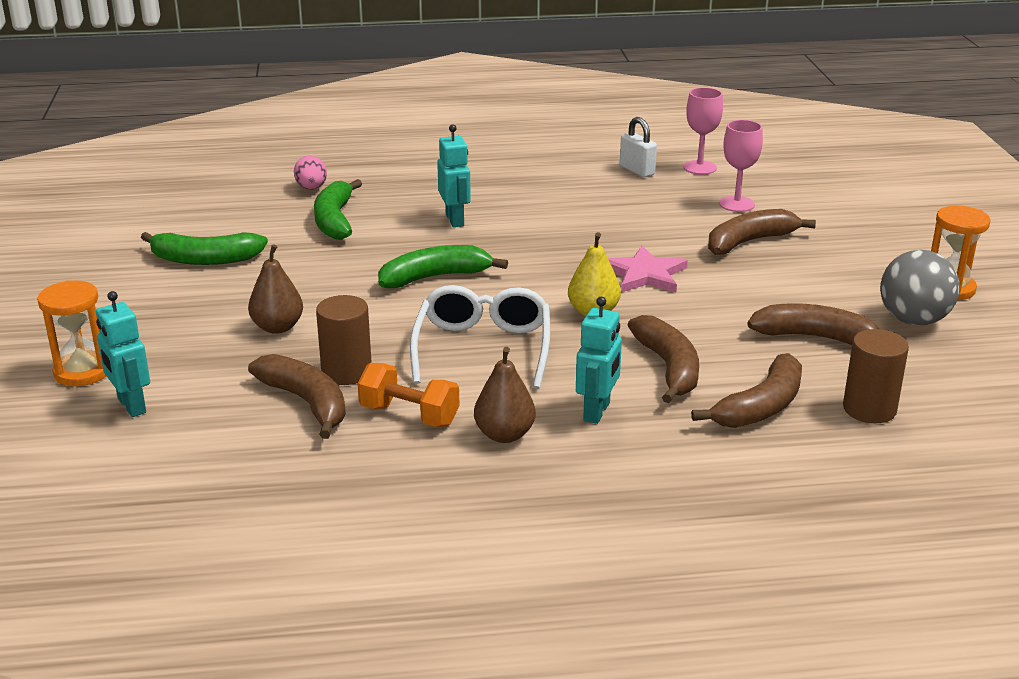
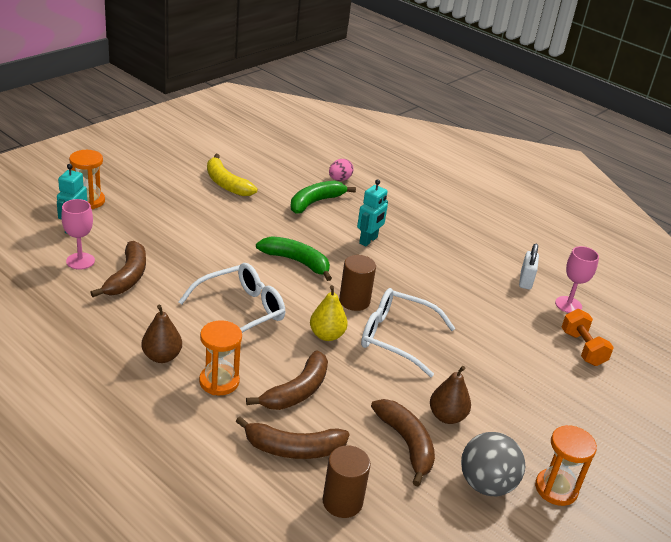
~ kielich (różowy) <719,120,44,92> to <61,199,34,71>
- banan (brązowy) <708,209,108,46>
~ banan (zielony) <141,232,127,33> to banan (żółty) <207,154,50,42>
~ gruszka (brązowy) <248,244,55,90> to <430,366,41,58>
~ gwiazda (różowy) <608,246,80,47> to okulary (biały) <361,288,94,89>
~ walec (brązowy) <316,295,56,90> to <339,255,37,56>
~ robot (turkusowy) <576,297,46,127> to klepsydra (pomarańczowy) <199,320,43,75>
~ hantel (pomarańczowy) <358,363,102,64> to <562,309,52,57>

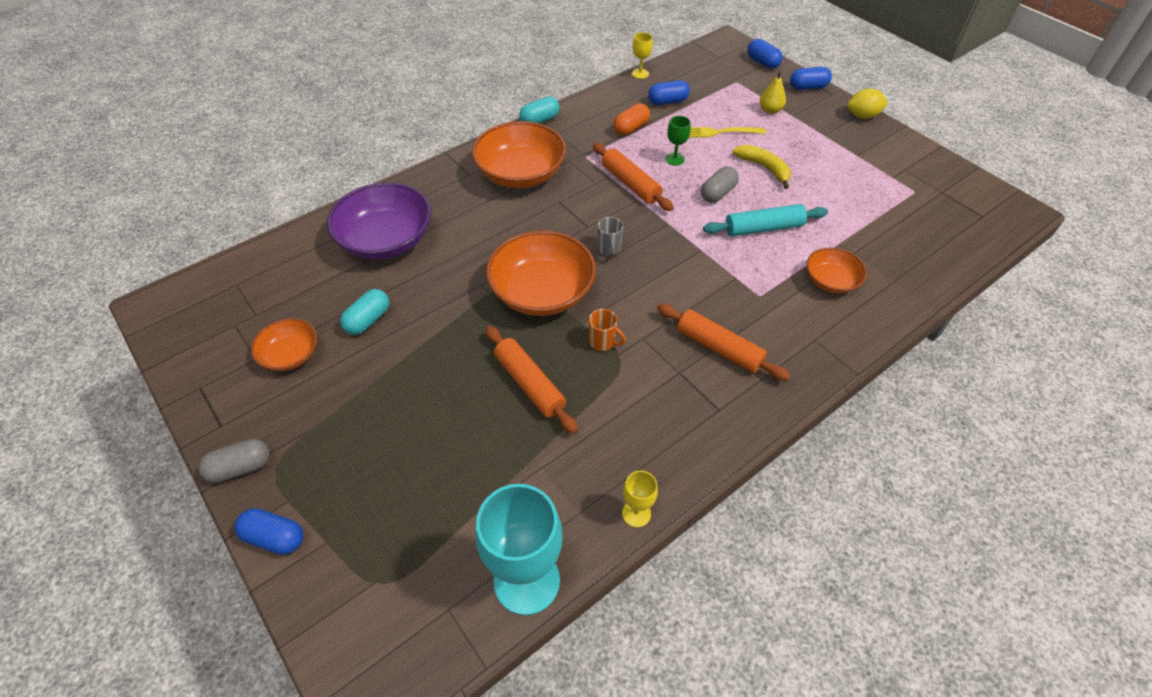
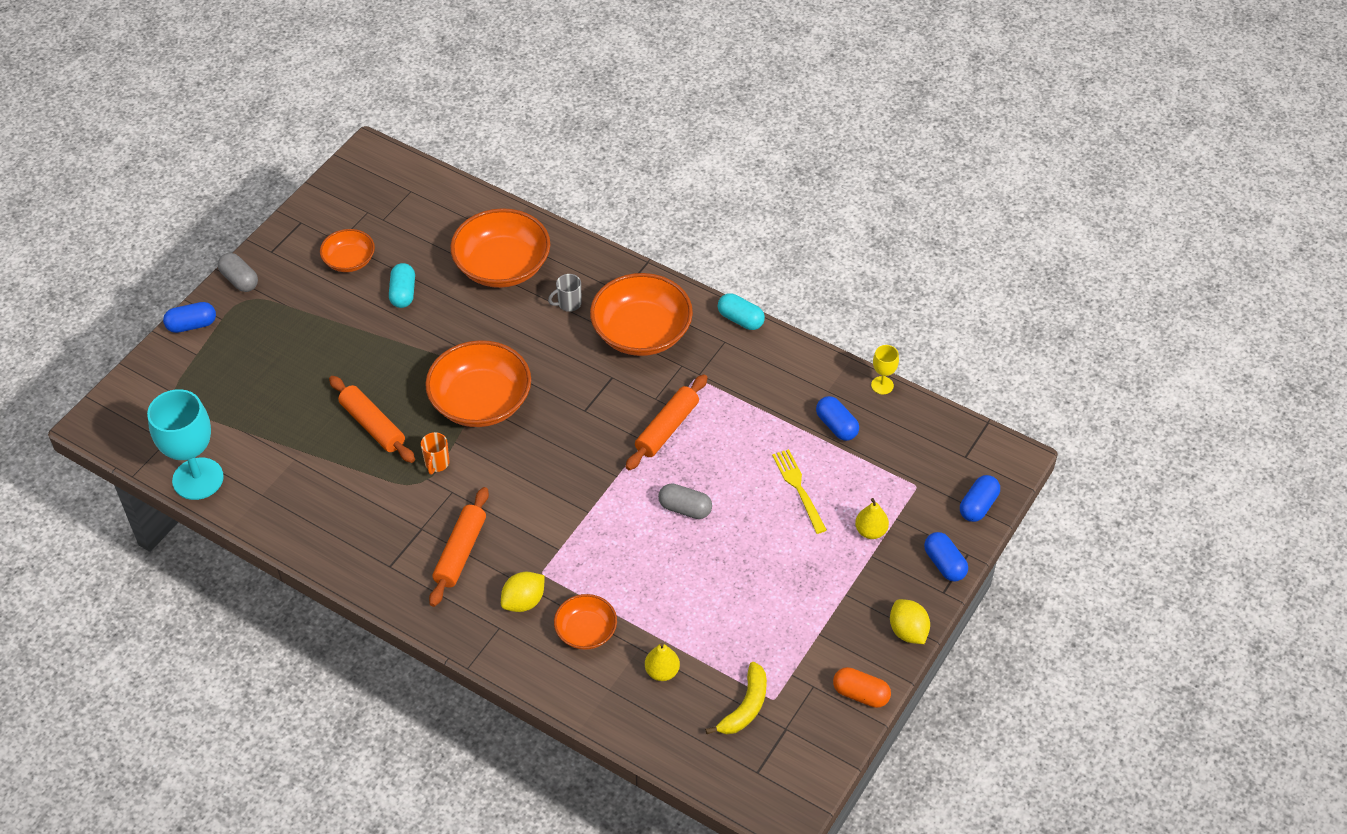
~ kapsułka (pomarańczowy) <613,103,37,32> to <833,667,58,41>
- kielich (zielony) <665,116,26,50>
~ banan (żółty) <732,145,59,44> to <705,662,62,72>
~ miska (fioletowy) <327,182,104,78> to miska (pomarańczowy) <450,208,100,80>
- wałek do ciasta (turkusowy) <703,204,125,32>
~ kubek (szary) <598,217,25,40> to <548,274,34,38>
~ kapsułka (turkusowy) <340,289,49,46> = <389,263,26,45> 75 degrees clockwise
~ wałek do ciasta (pomarańczowy) <485,326,93,108> = <329,376,86,87> 75 degrees counterclockwise
- kielich (żółty) <622,471,36,56>
~ kapsułka (niebieski) <235,508,69,47> = <163,302,53,31> 75 degrees clockwise
+ cytryna (żółty) <501,572,44,40>
+ gruszka (żółty) <645,643,35,38>

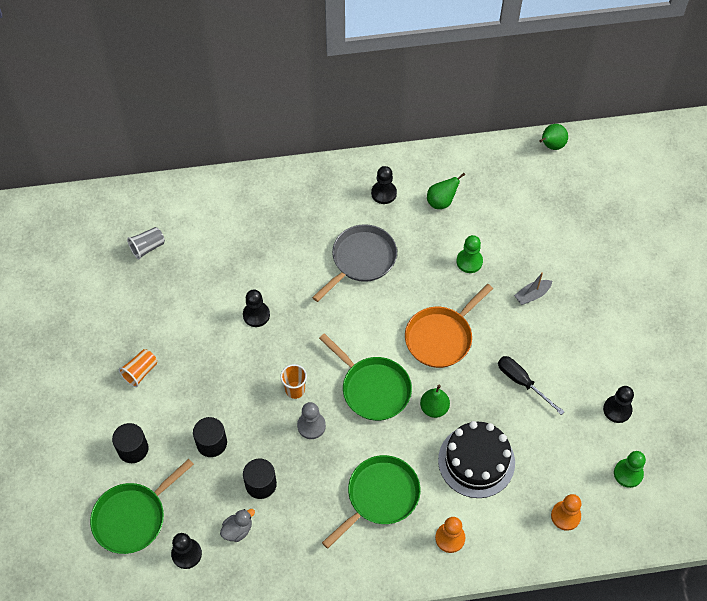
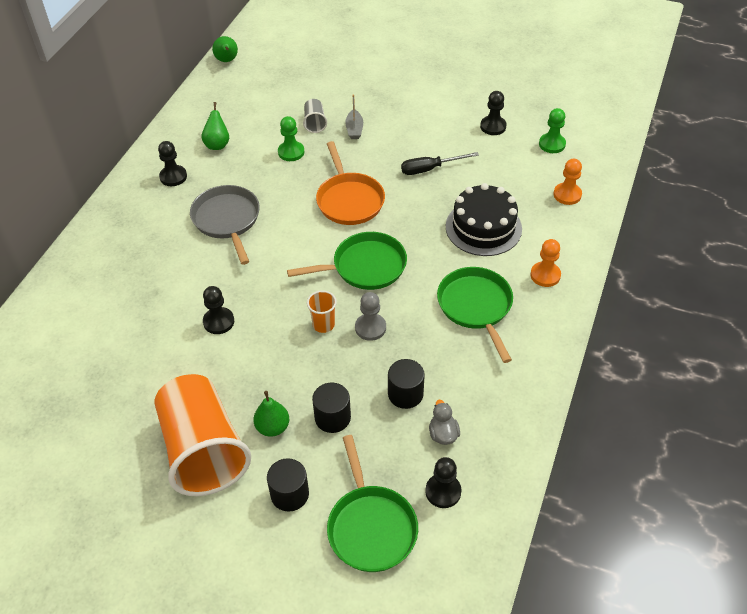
~ szklanka (szary) <127,227,38,32> to <303,99,24,34>
~ szklanka (pomarańczowy) <119,349,38,38> = <155,374,96,122> x2.47
~ gruszka (zielony) <420,385,30,33> to <253,391,36,46>

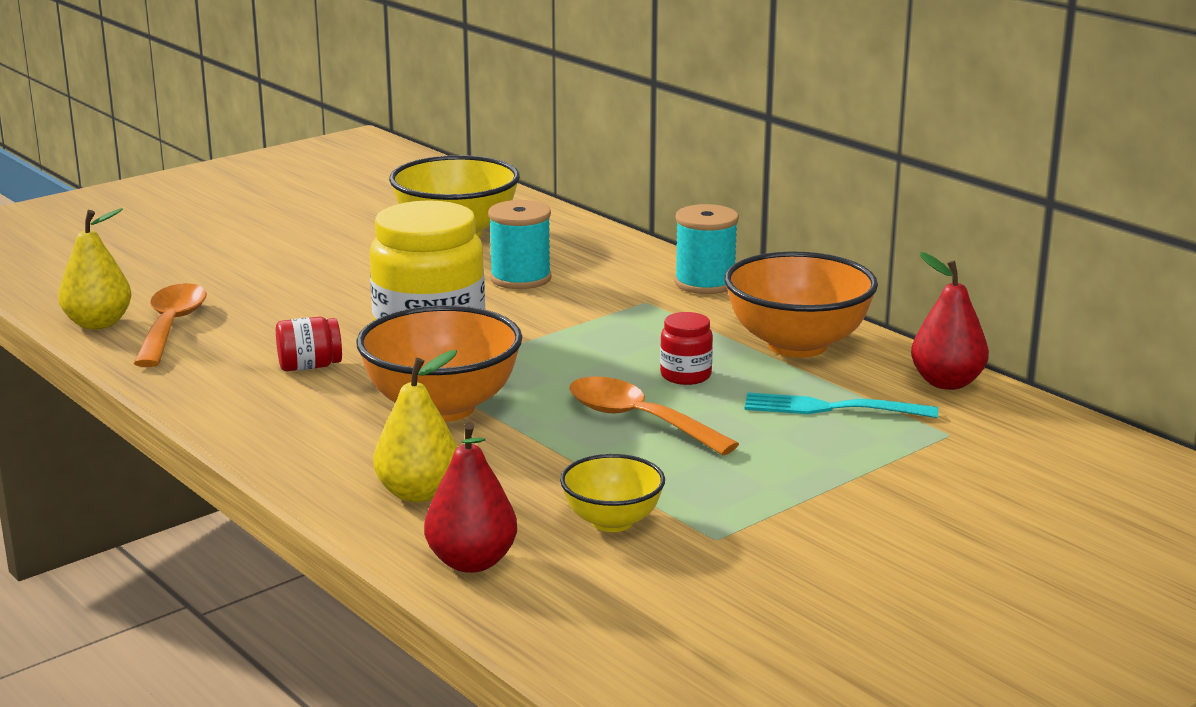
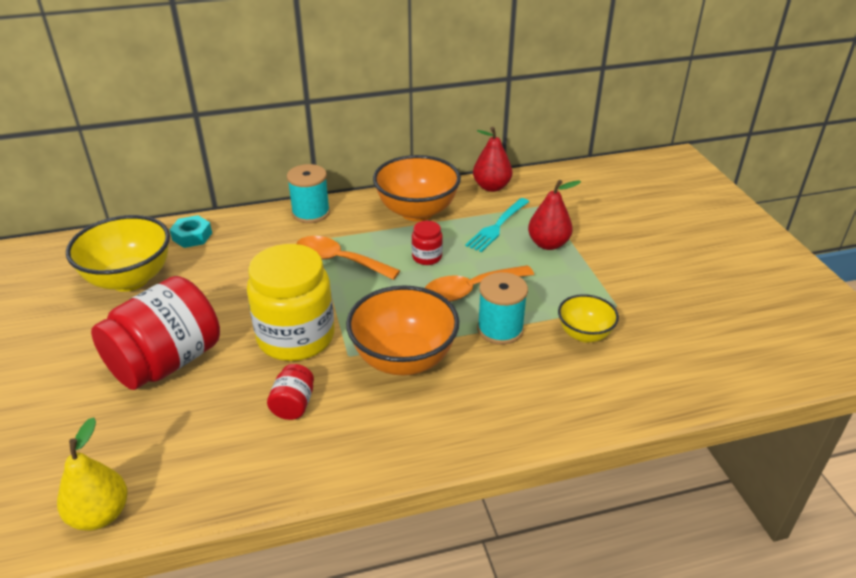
~ szpulka (turkusowy) <488,200,64,89> to <477,272,51,73>
~ łyżka (pomarańczowy) <133,283,74,84> to <296,236,104,44>
- gruszka (żółty) <373,350,84,153>
~ gruszka (czerwony) <424,422,93,151> to <528,180,53,70>
+ nakrętka (turkusowy) <170,215,42,33>
+ słoik (czerwony) <91,276,129,114>

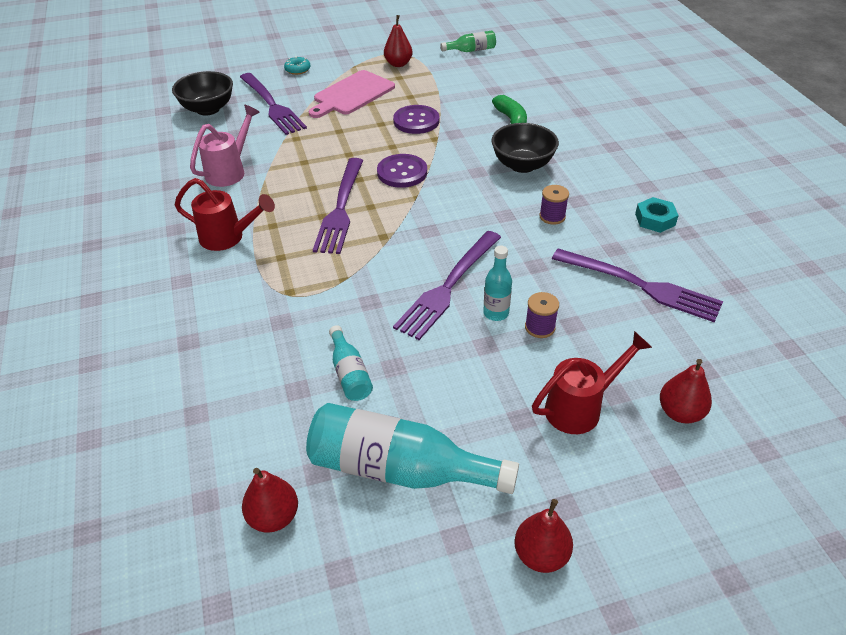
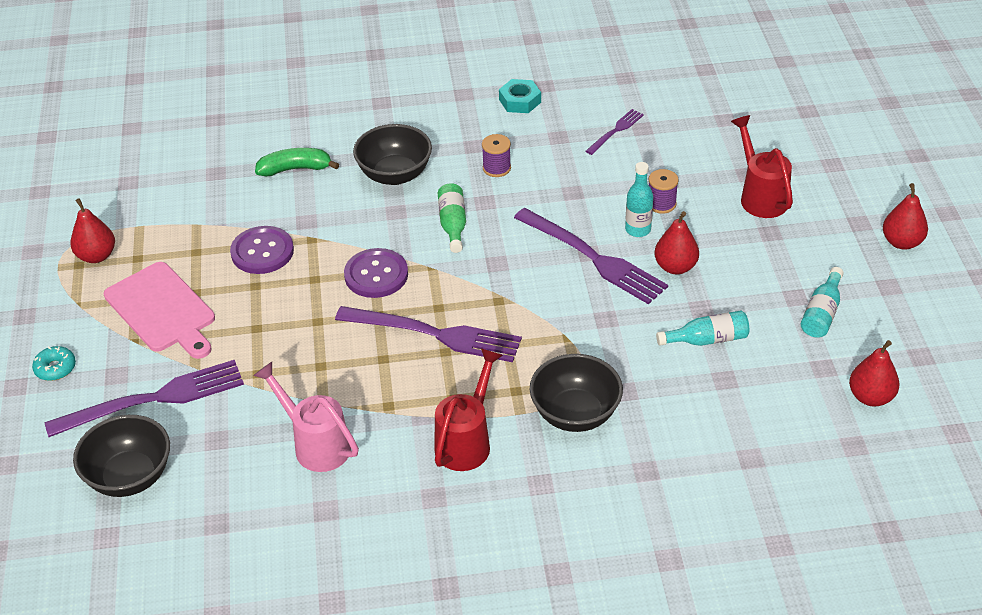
~ butelka (zielony) <441,31,55,21> to <438,183,28,70>
~ widelec (fioletowy) <552,248,171,74> = <586,109,58,46> x0.51
~ gruszka (czerwony) <660,359,52,65> to <655,211,44,63>
~ butelka (turkusowy) <306,403,213,91> = <801,267,42,71> x0.50
+ miska (czarny) <529,354,94,78>

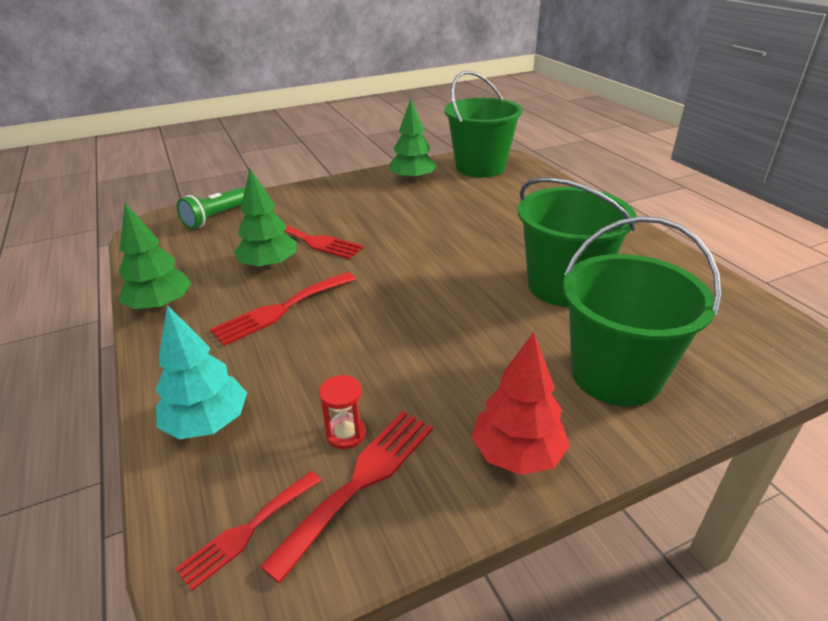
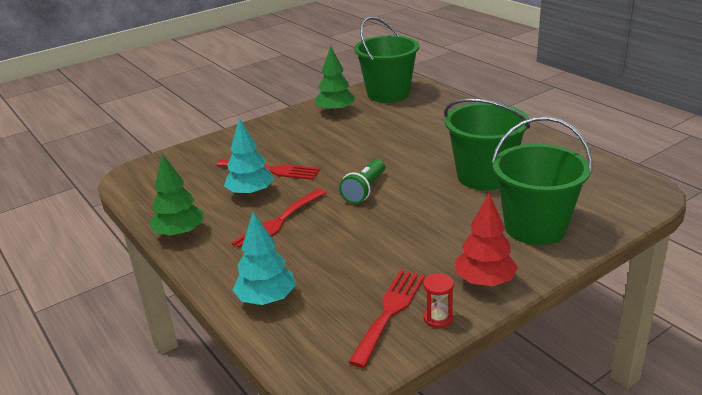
~ drzewko (zielony) <234,169,63,101> to drzewko (turkusowy) <224,118,50,79>
~ latarka (zielony) <176,188,69,41> to <339,159,46,45>
~ klepsydra (czerwony) <319,375,47,74> to <423,273,31,55>
- widelec (czerwony) <175,471,146,120>

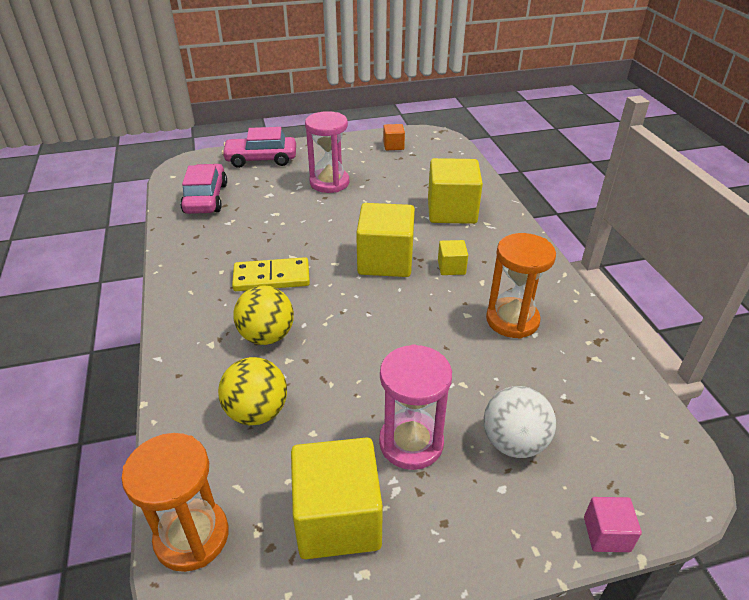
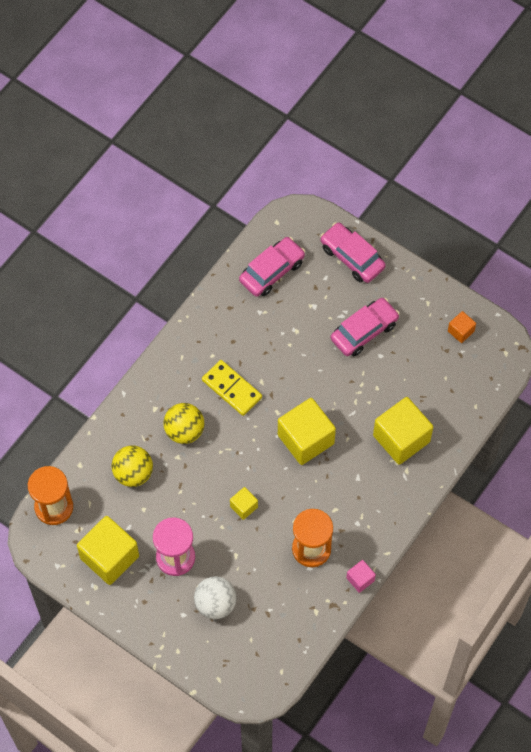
~ klepsydra (różowy) <305,111,44,82> to samochód (różowy) <331,298,69,58>
~ sześcian (żółty) <438,240,30,35> to <230,487,28,33>
~ sześcian (różowy) <584,497,58,55> to <346,560,30,33>

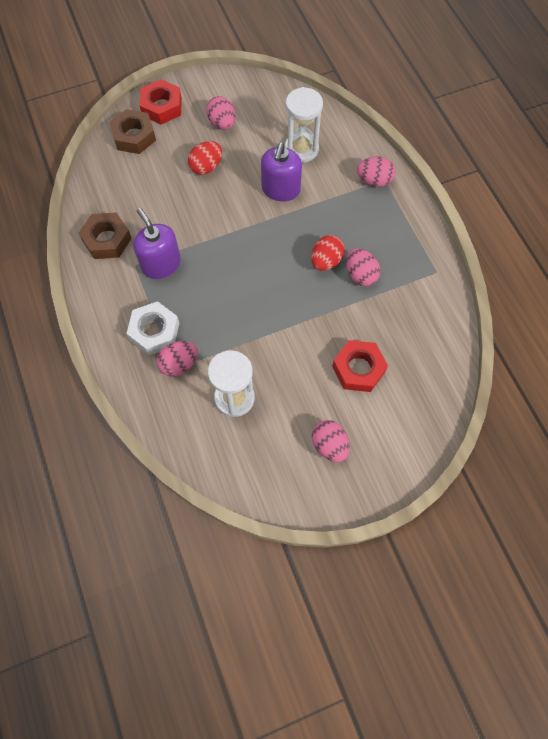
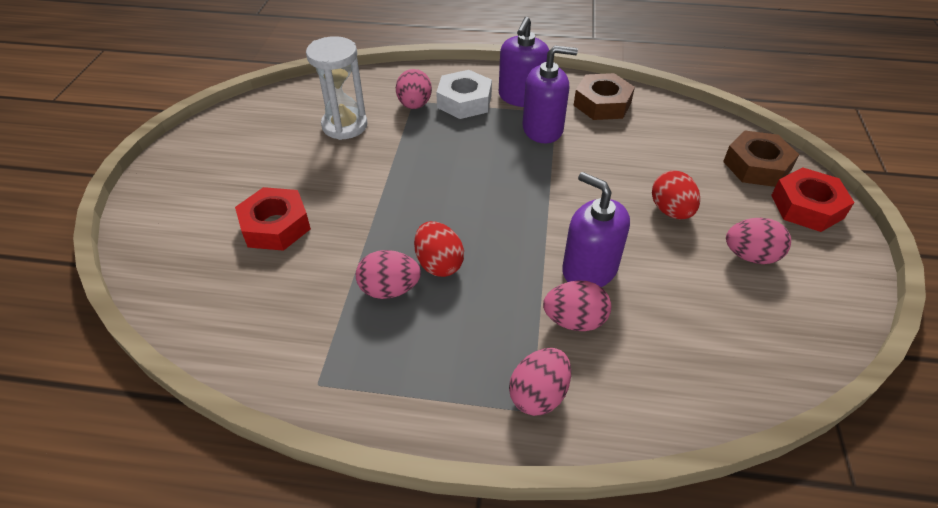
- klepsydra (biały) <285,87,38,76>
~ jajko (różowy) <312,420,38,42> to <543,280,68,51>
+ dozownik mydła (fioletowy) <499,17,50,90>

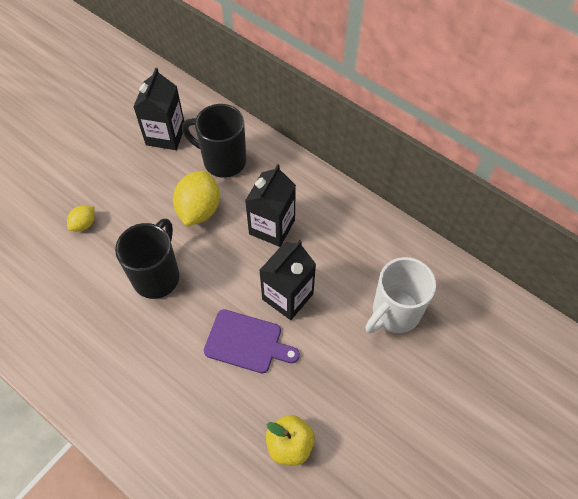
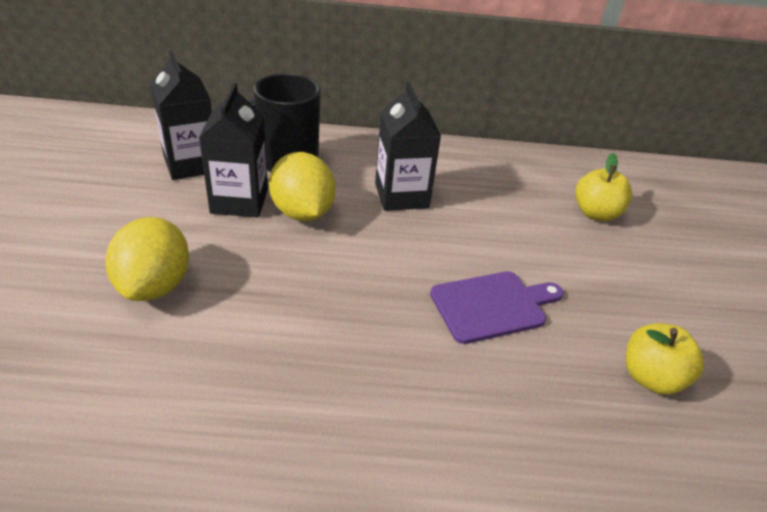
~ cytryna (żółty) <67,206,28,25> = <105,217,84,84> x1.92
- kubek (czarny) <115,219,65,80>
~ karton mleka (czarny) <259,240,57,80> to <199,83,69,134>
~ kubek (biały) <365,257,71,76> to jabłko (żółty) <575,153,57,68>

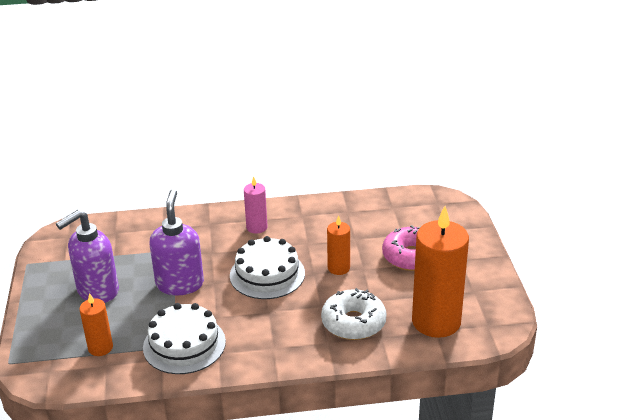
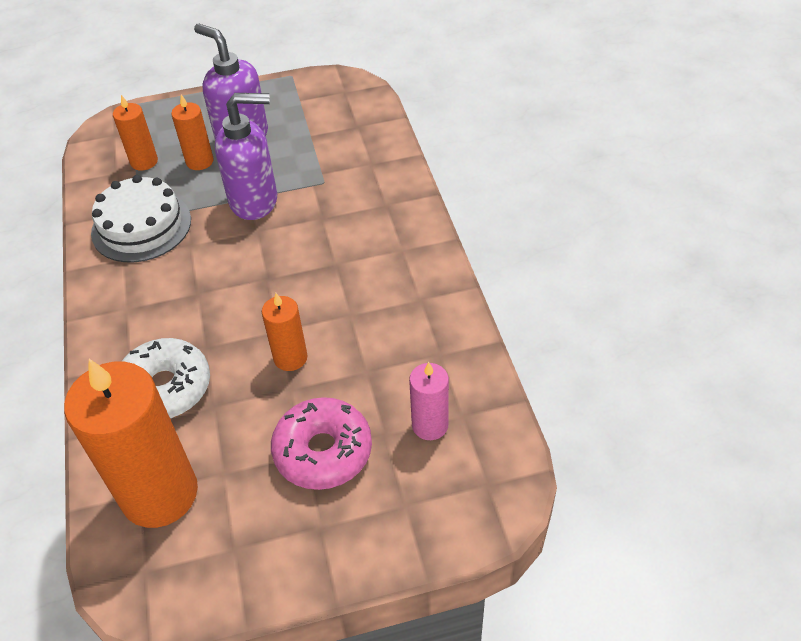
~ świeca (różowy) <244,176,24,58> to <409,362,40,78>
- tort (biały) <230,236,75,63>
+ świeca (pomarańczowy) <171,95,43,75>

